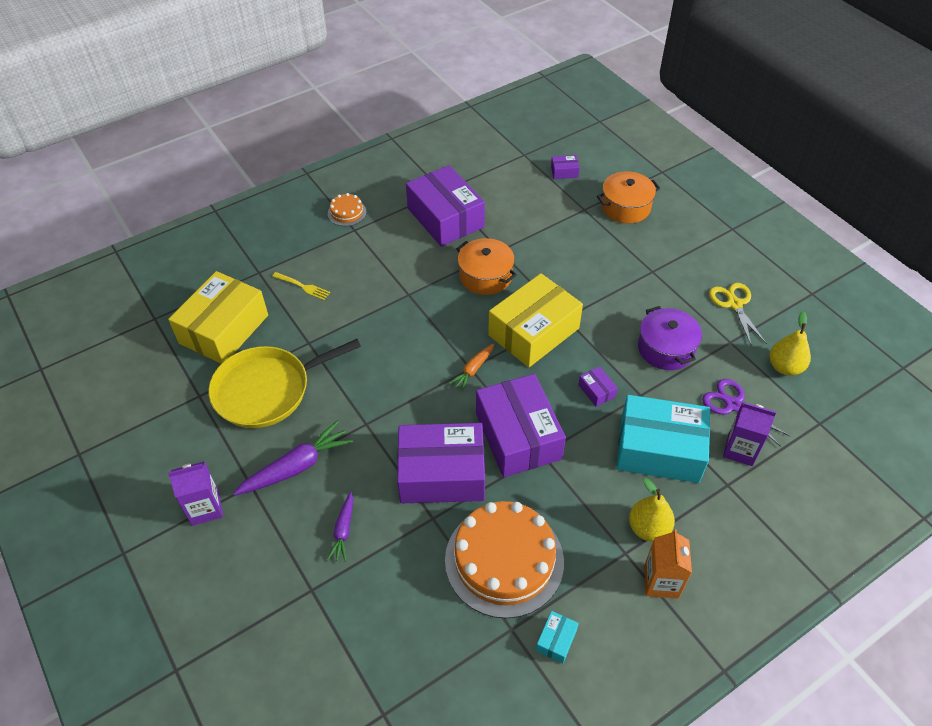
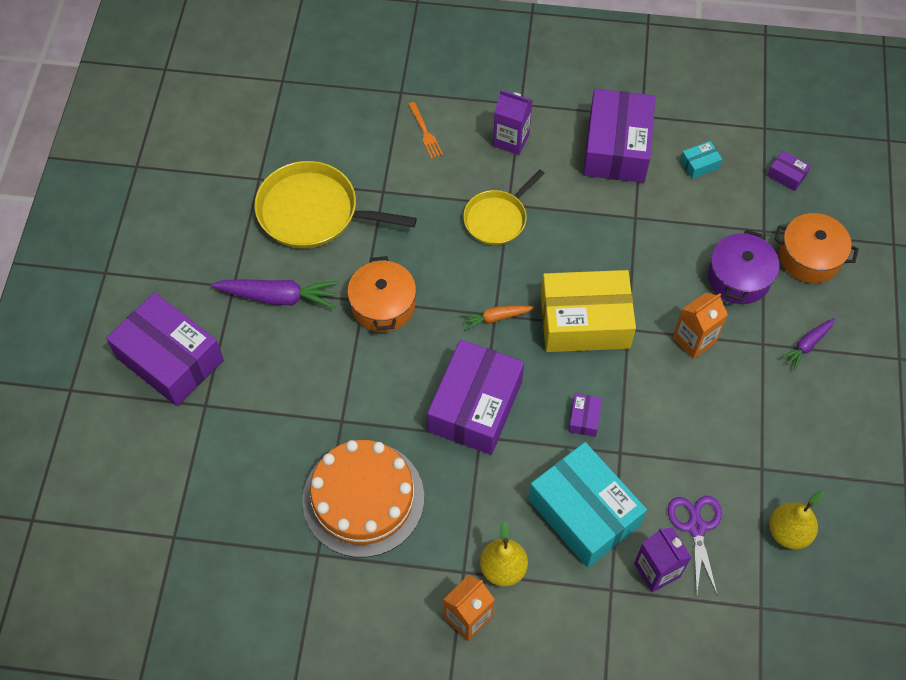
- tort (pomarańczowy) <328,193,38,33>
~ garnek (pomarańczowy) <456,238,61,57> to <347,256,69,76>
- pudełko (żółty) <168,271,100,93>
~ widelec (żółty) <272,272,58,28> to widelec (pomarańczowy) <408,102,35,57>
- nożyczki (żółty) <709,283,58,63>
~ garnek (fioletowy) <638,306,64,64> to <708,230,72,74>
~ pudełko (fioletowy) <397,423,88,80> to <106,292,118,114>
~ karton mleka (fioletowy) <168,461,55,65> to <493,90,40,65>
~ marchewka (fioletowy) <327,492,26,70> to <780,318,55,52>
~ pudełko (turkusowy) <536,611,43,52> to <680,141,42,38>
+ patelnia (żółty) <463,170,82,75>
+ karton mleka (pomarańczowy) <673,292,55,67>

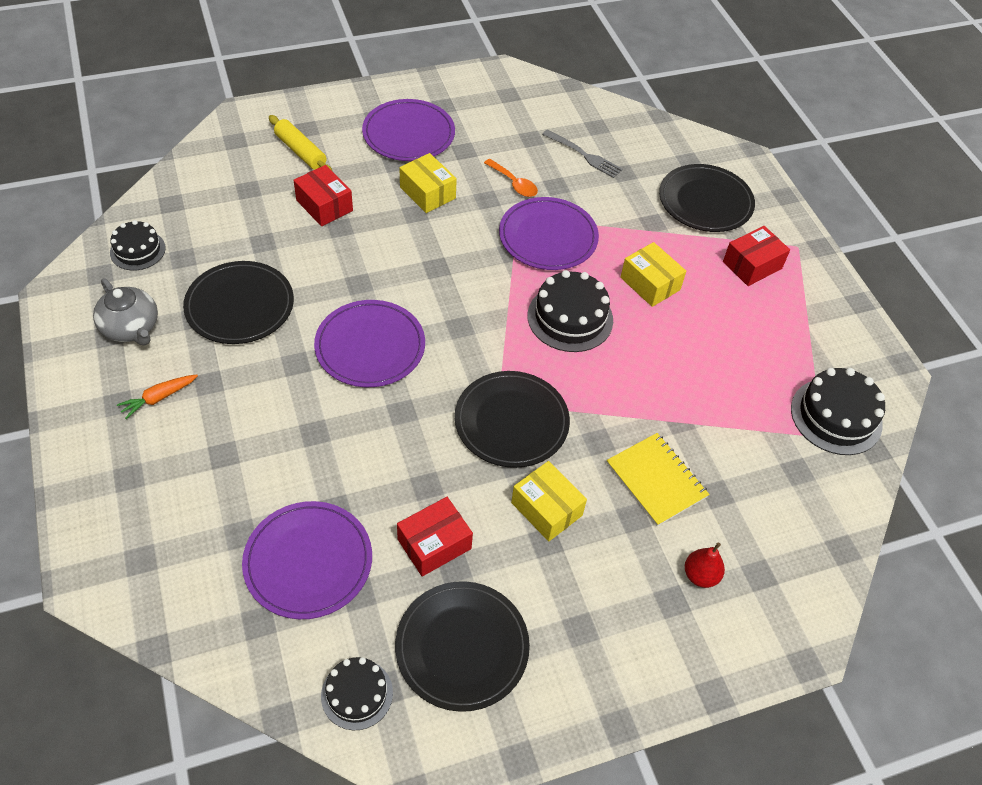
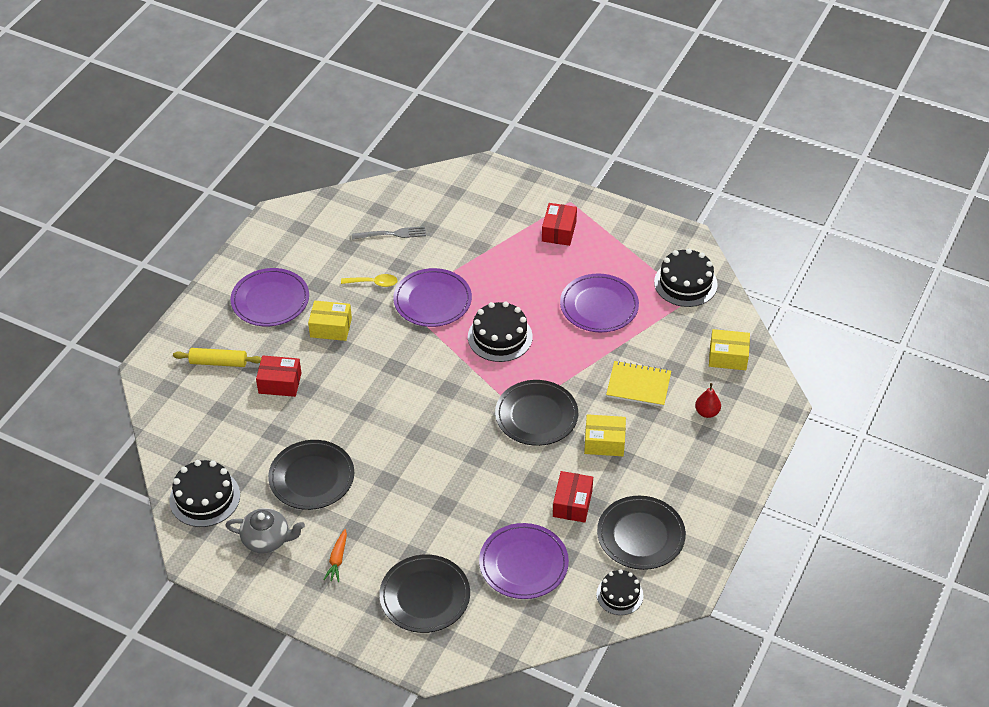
~ łyżka (pomarańczowy) <484,159,54,38> to łyżka (żółty) <341,274,57,13>
~ talerz (czarny) <659,164,96,68> to <379,555,91,78>
~ tort (czarny) <110,220,56,50> = <169,460,71,67> x1.57
~ pudełko (żółty) <620,242,66,65> to <709,329,41,41>
~ talerz (fioletowy) <314,300,111,87> to <560,273,79,59>

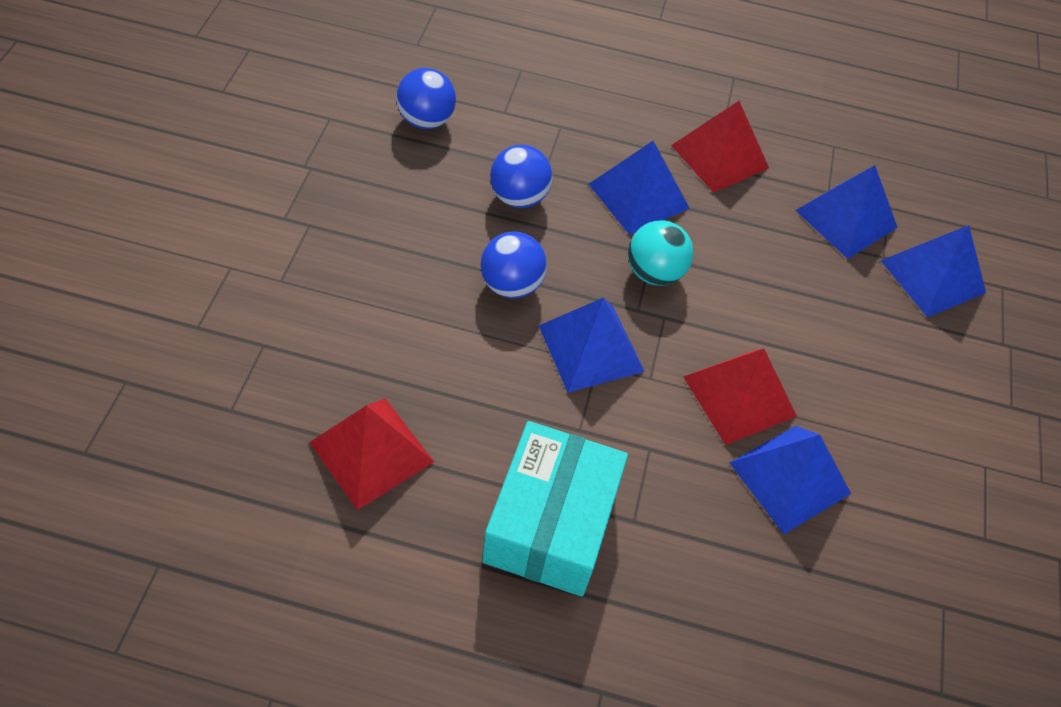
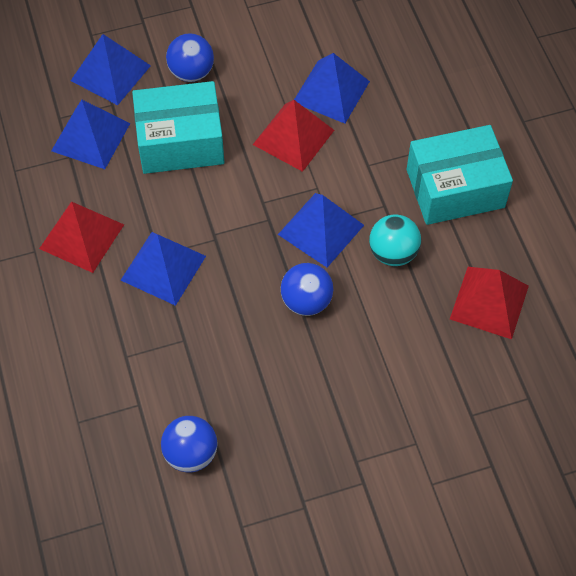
~ piłka (niebieski) <490,145,63,63> to <166,33,48,49>
~ piłka (turkusowy) <628,220,66,66> to <369,215,52,51>
+ pudełko (turkusowy) <132,81,92,93>

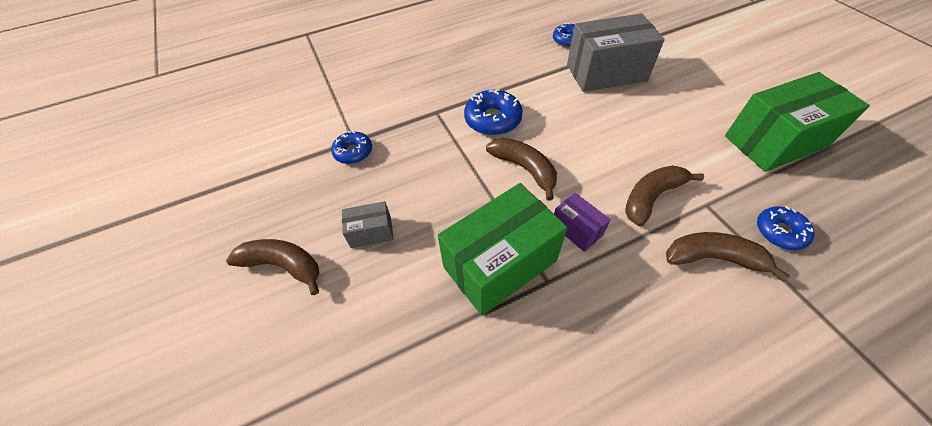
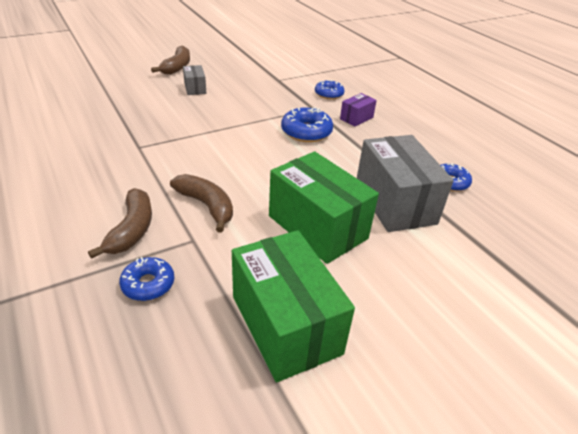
~ donut (niebieski) <331,131,41,33> to <315,80,30,19>
- banan (brązowy) <486,138,71,63>
~ pudełko (zielony) <438,183,130,133> to <269,151,110,113>
~ pudełko (fioletowy) <554,193,57,59> to <340,93,37,34>

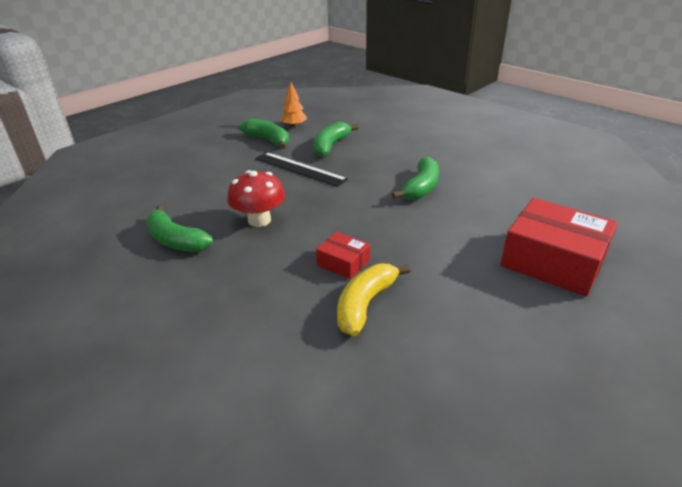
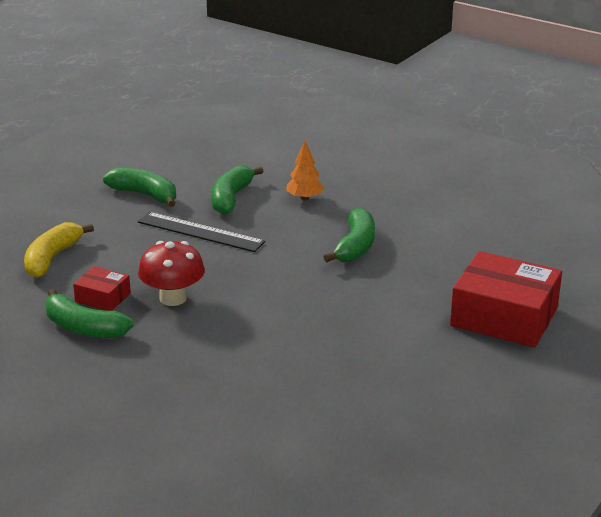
~ drzewko (pomarańczowy) <280,82,27,46> to <286,141,38,60>
~ pudełko (czerwony) <316,232,54,47> to <73,266,58,45>
~ banan (żółty) <337,264,73,72> to <24,222,70,56>

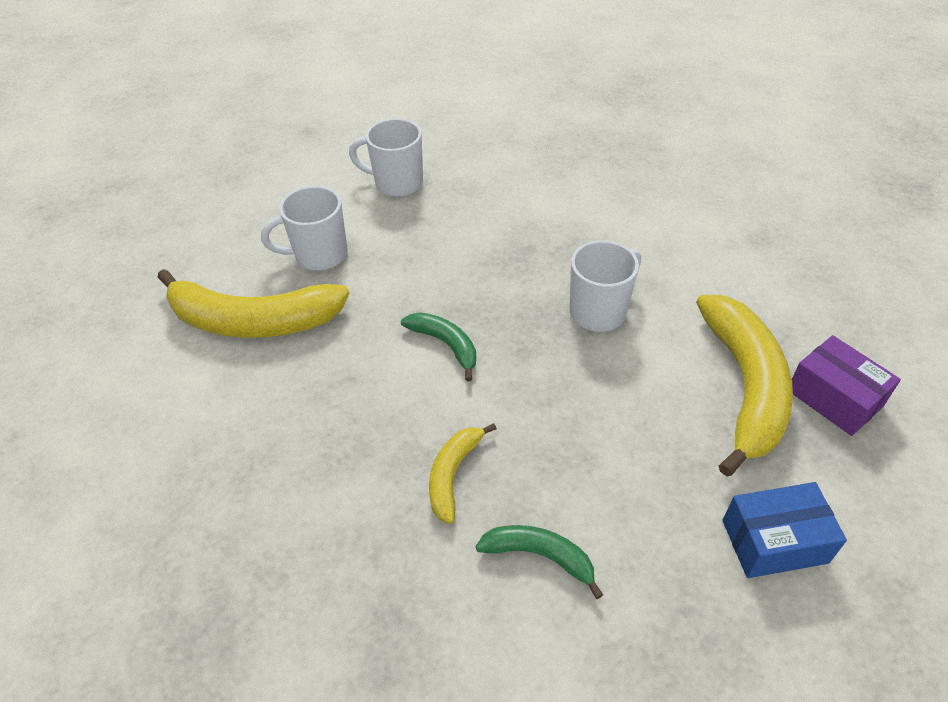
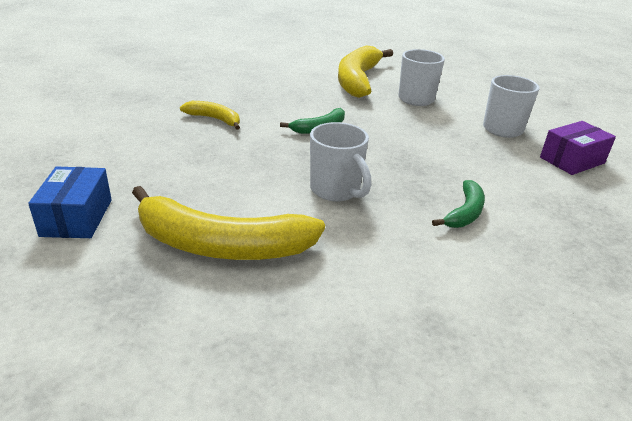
~ pudełko (fioletowy) <792,335,109,101> to <540,121,76,54>
~ banan (zielony) <476,525,127,74> to <432,180,53,48>

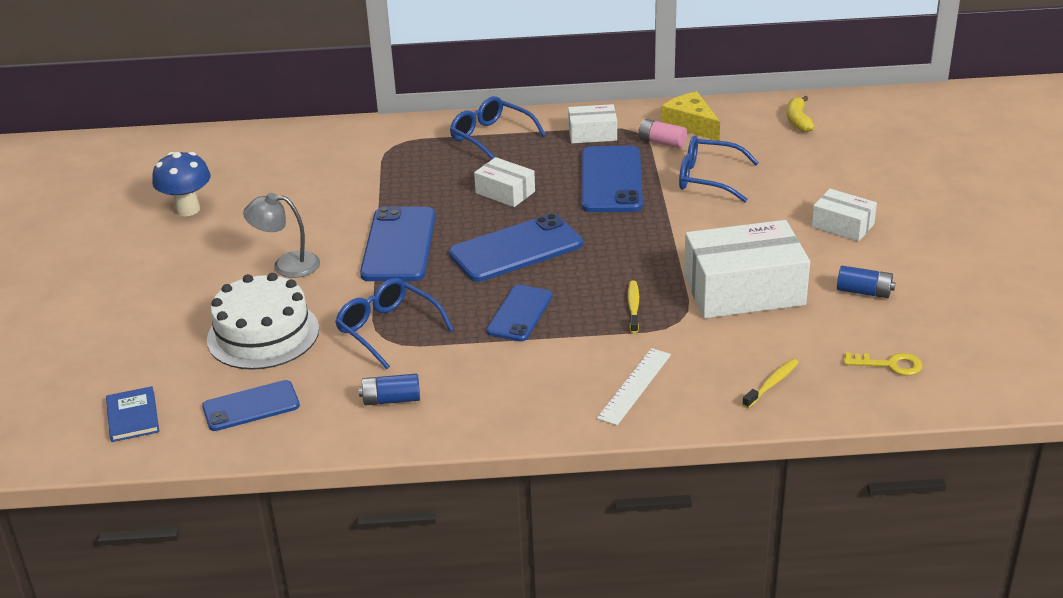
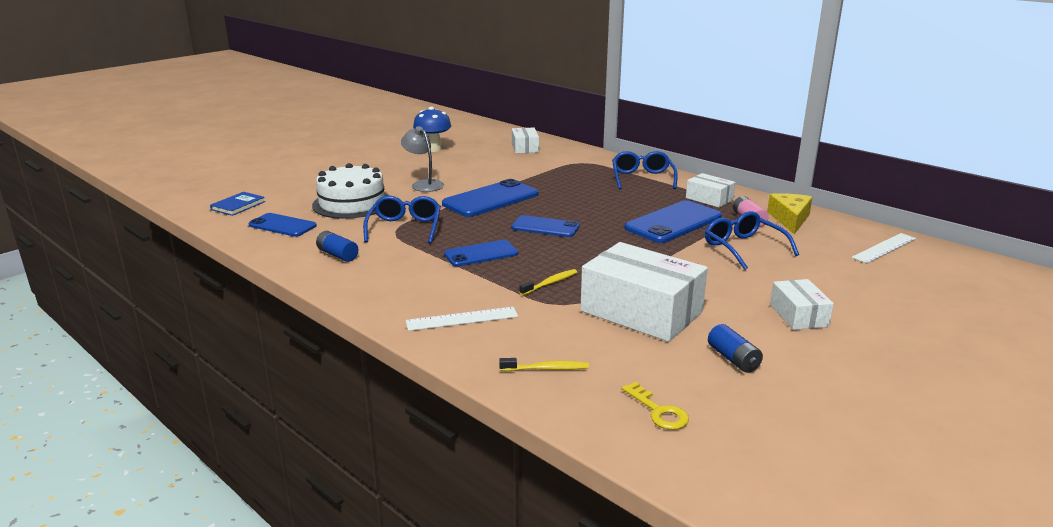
~ banan (żółty) <787,96,28,36> to linijka (biały) <852,233,64,30>
~ pudełko (biały) <474,157,61,50> to <512,128,27,26>
~ telefon (niebieski) <449,214,134,68> = <511,215,69,22> x0.63

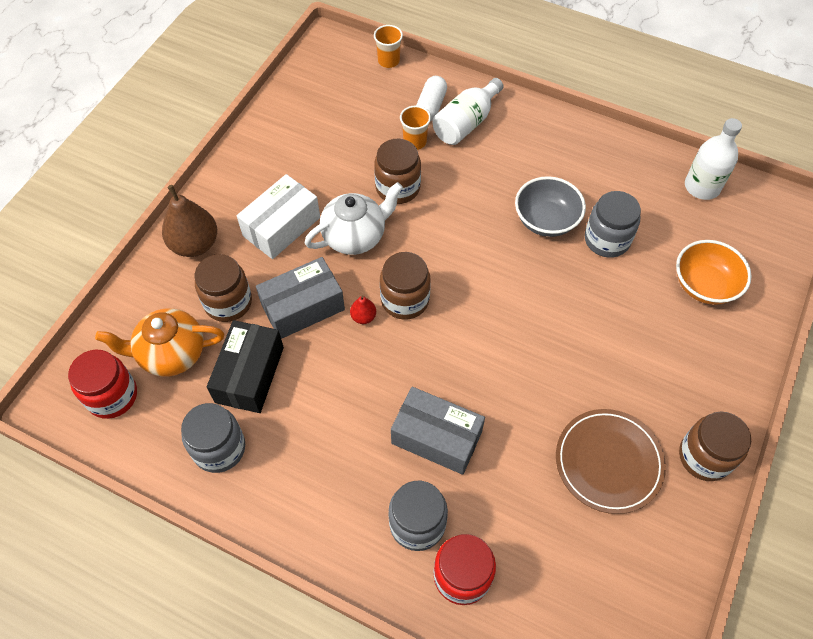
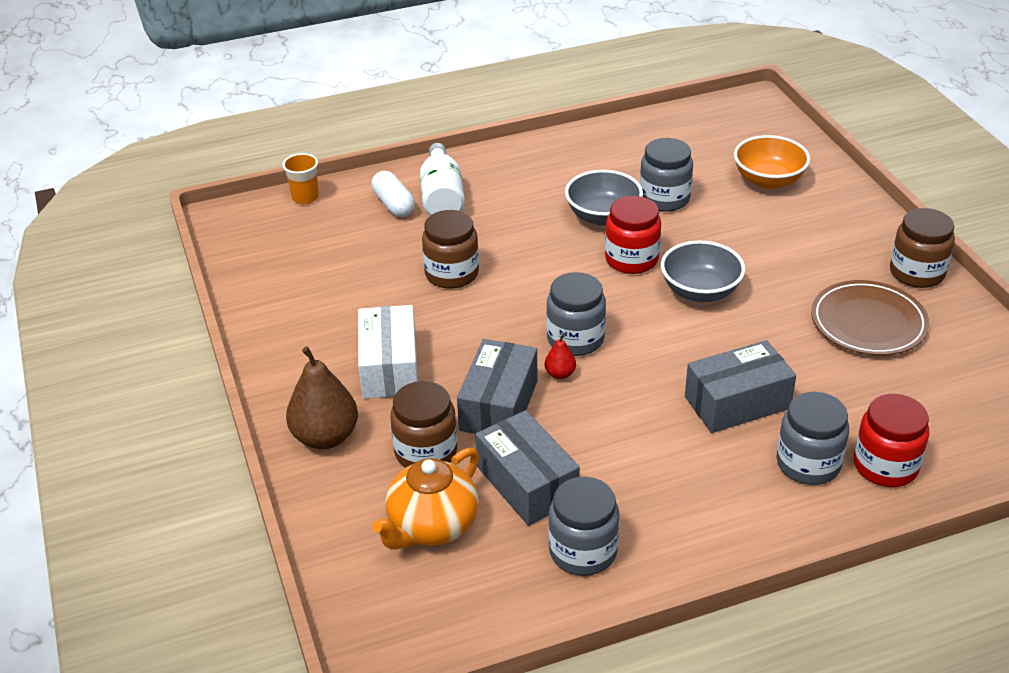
- szklanka (pomarańczowy) <400,105,31,45>
- butelka (biały) <685,118,57,82>
- imbryk (biały) <305,182,98,73>
~ słoik (brązowy) <380,252,51,68> to słoik (szary) <546,272,60,84>
~ pudełko (czarny) <207,320,77,93> to pudełko (szary) <475,410,105,116>
~ słoik (czerwony) <68,350,69,69> to <605,196,56,78>
+ miska (szary) <661,240,84,62>

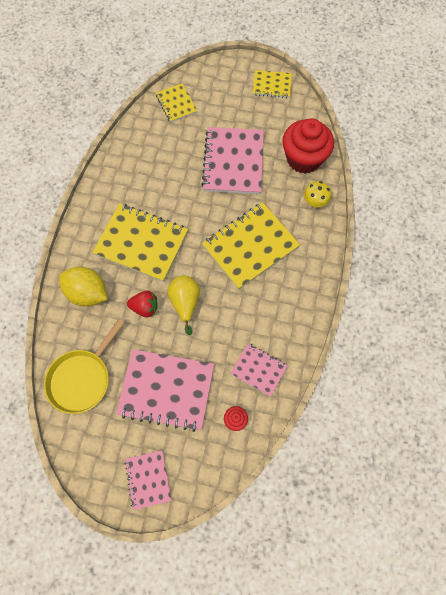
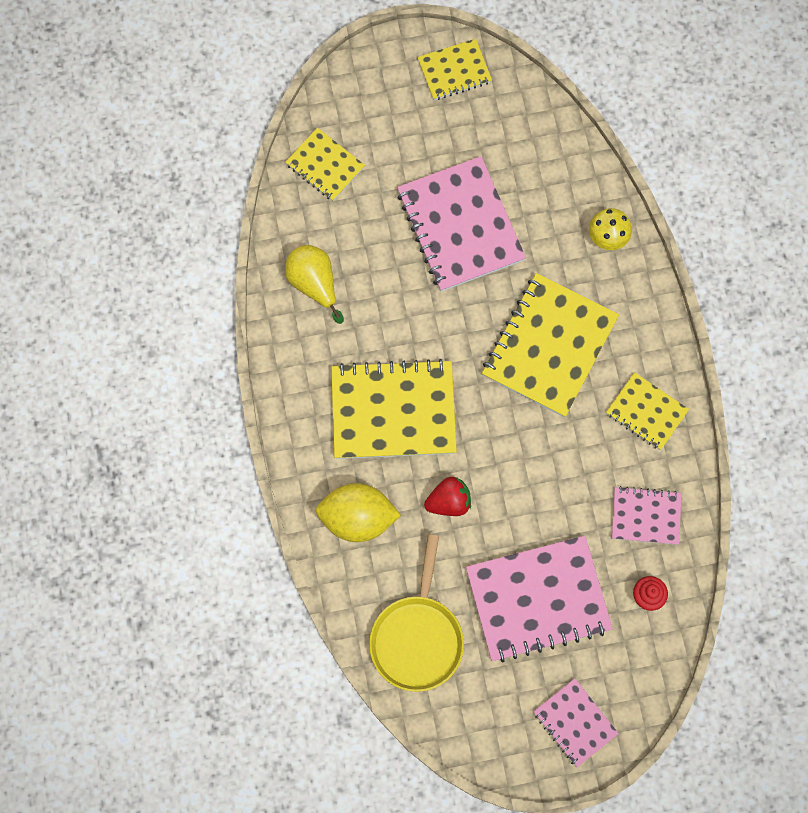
- muffinka (czerwony) <282,118,52,56>
~ gruszka (żółty) <167,276,33,59> to <285,245,59,79>
+ zeszyt (żółty) <606,372,83,78>

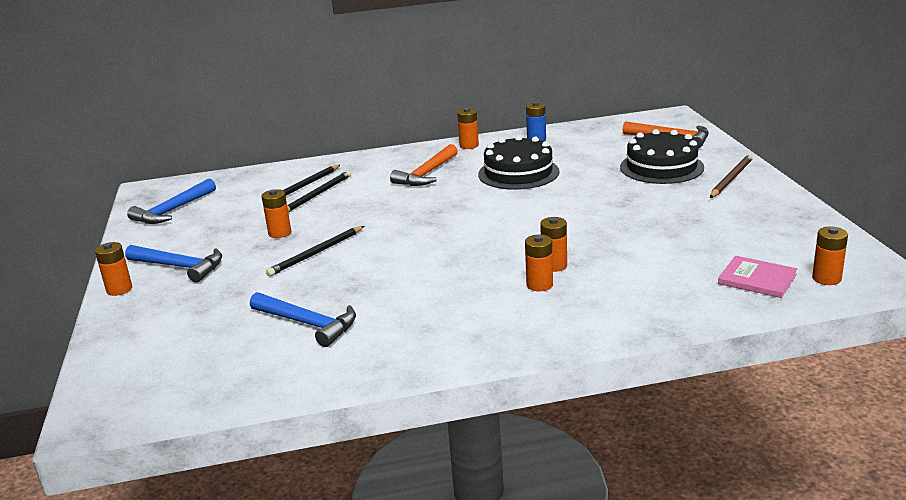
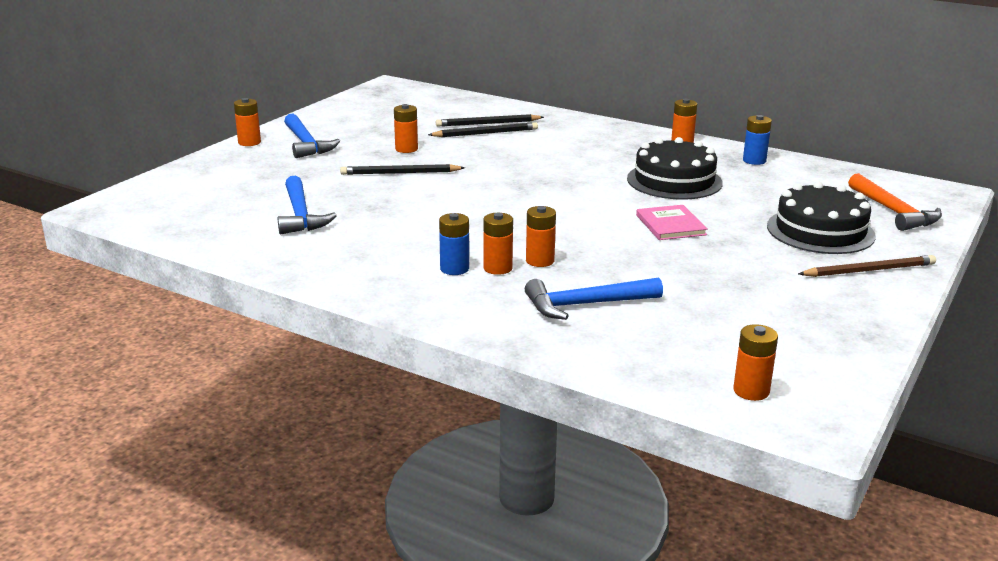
- młotek (pomarańczowy) <390,144,68,42>
~ młotek (niebieski) <127,178,89,46> to <525,277,138,43>
~ książka (różowy) <718,256,79,42> to <636,205,72,35>
+ bateria (niebieski) <439,213,30,62>

